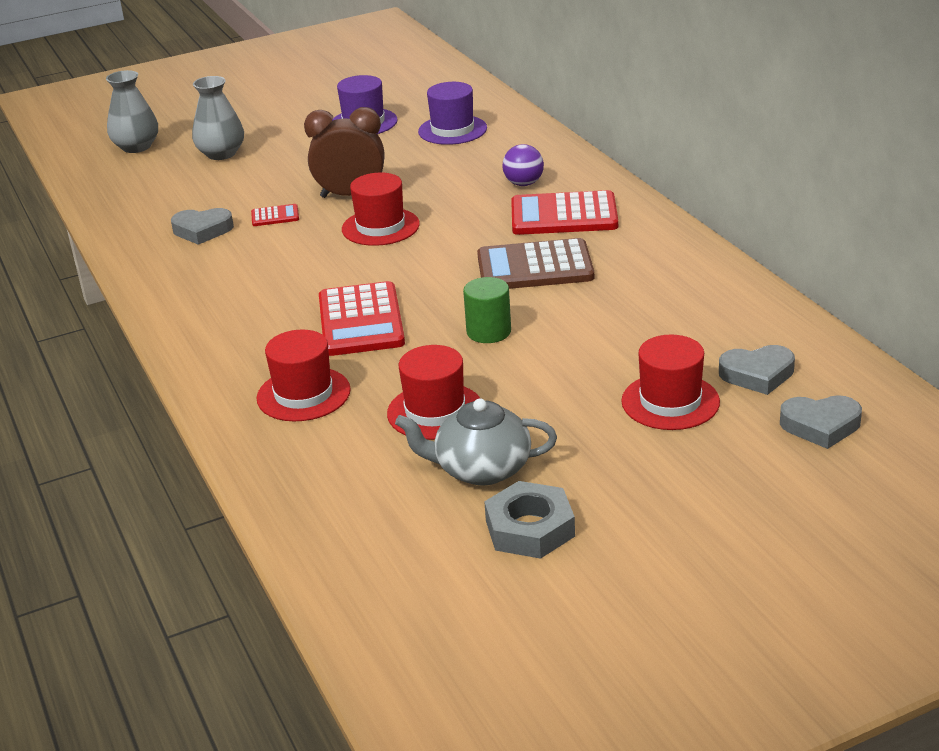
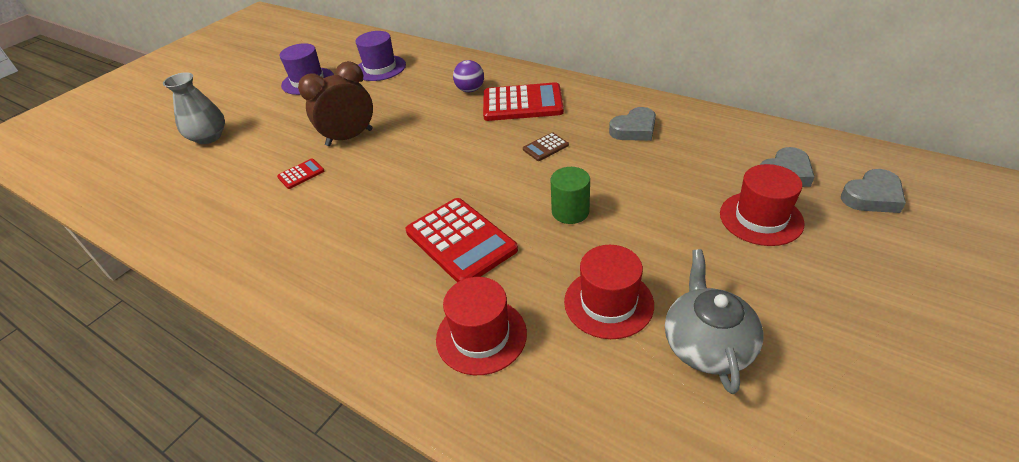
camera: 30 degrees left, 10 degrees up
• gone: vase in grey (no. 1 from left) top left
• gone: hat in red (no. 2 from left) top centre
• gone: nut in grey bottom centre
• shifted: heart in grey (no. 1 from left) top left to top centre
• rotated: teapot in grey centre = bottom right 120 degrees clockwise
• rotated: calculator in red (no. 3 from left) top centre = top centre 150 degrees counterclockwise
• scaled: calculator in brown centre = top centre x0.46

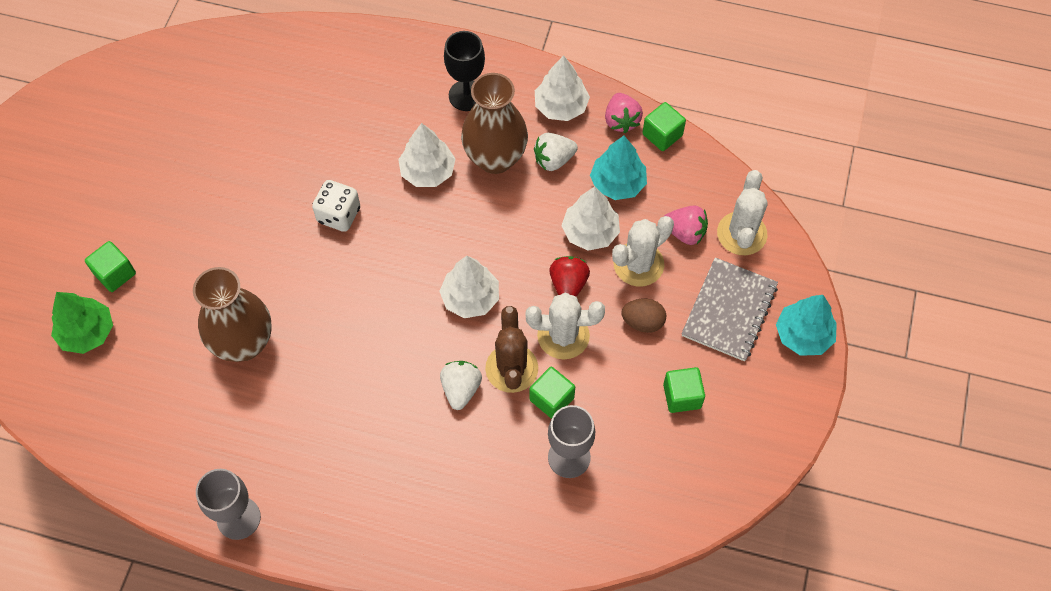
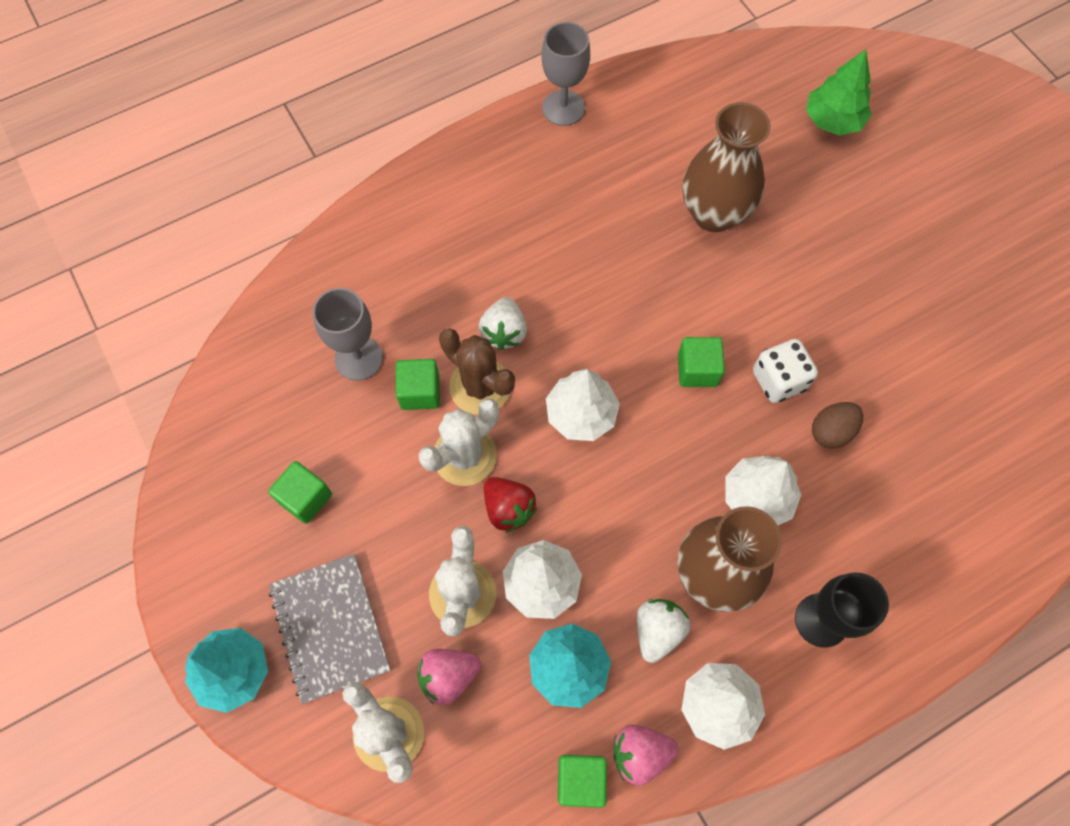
camera: 135 degrees right, 5 degrees up
• shifted: cube in green (no. 1 from left in the first image) middle left to cube in green (no. 4 from left) centre
• shifted: egg in brown centre to middle right
• rotated: strawberry in white (no. 1 from left) centre = centre 45 degrees clockwise
• rotated: strawberry in pink (no. 1 from left in the first image) top centre = bottom centre 45 degrees counterclockwise

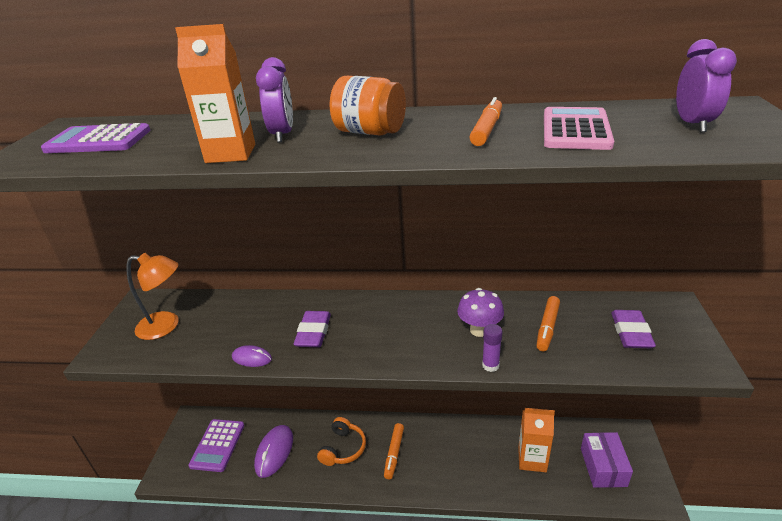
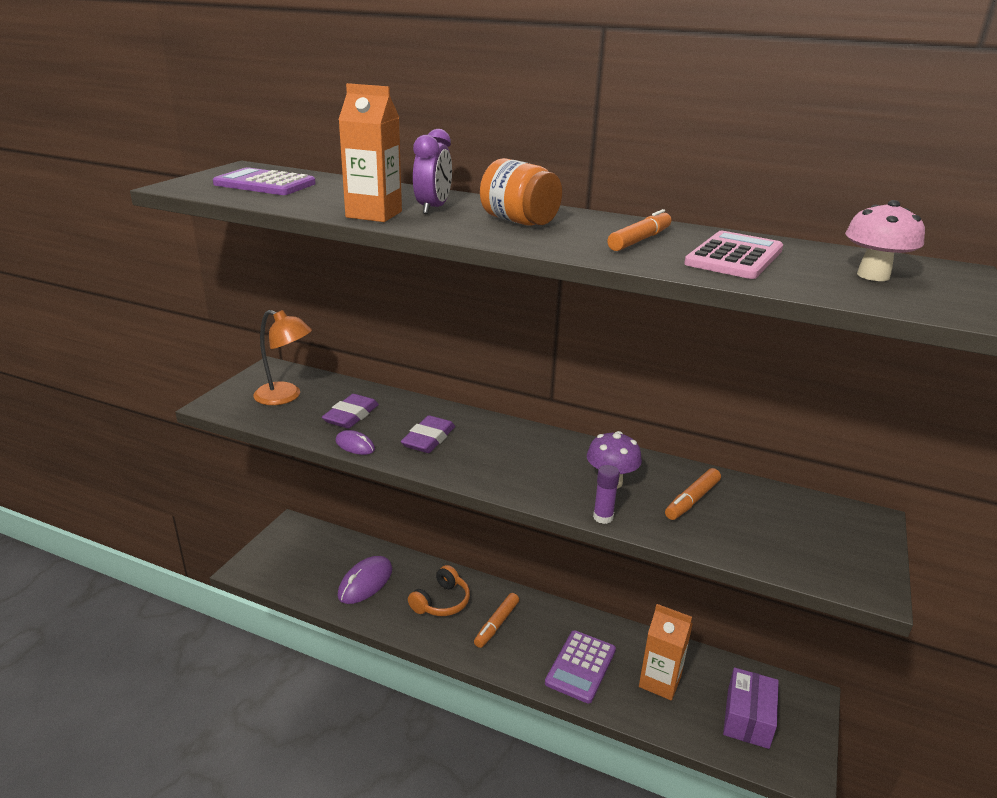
camera: 15 degrees right, 5 degrees down
• shifted: calculator in purple (no. 2 from left) bottom left to bottom centre
• shifted: eraser in purple (no. 2 from left in the first image) middle right to eraser in purple (no. 1 from left) centre
• swapped: clock in purple (no. 2 from left) top right to mushroom in pink top right

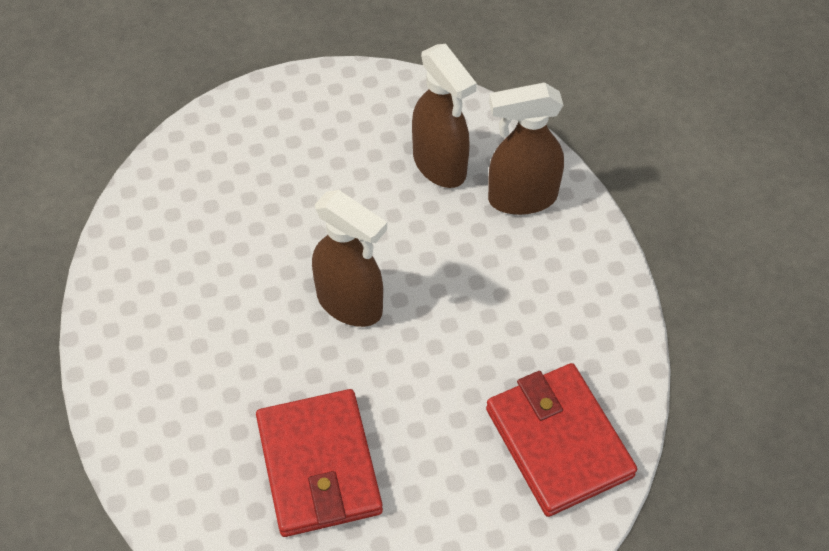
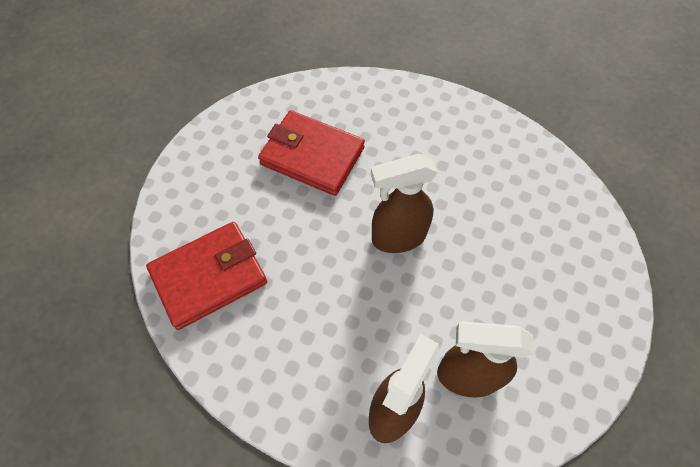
camera: 130 degrees right, 5 degrees up
• rotated: wallet in red (no. 2 from left in the first image) bottom right = middle left 45 degrees counterclockwise

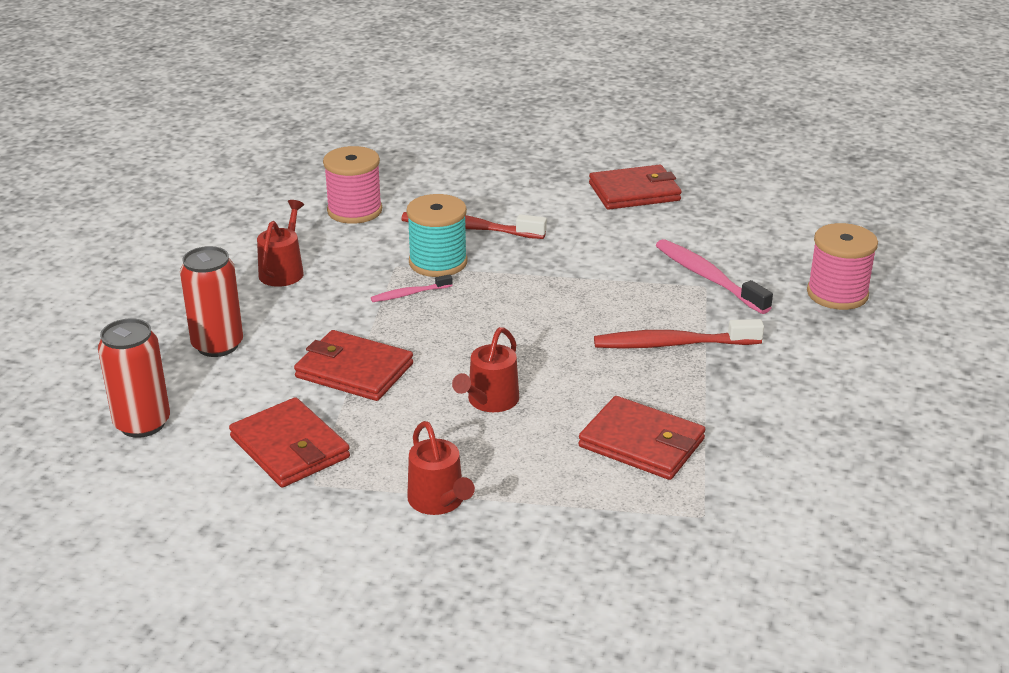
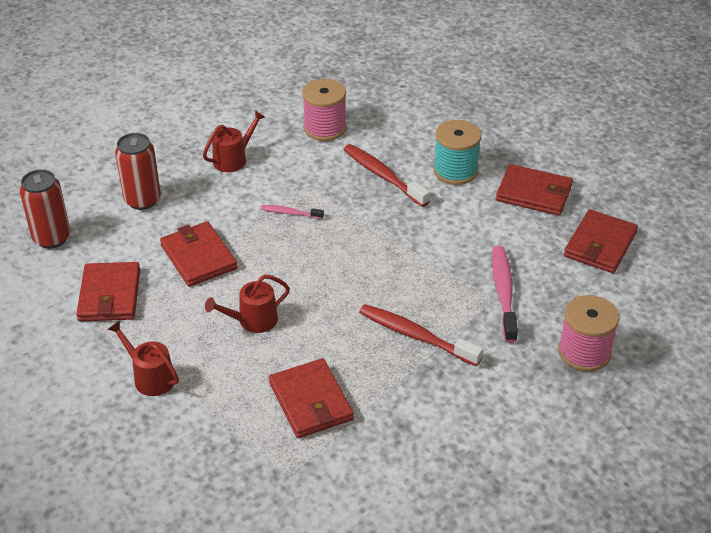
camera: 35 degrees right, 10 degrees up
• new: wallet in red (no. 5 from left) middle right
• shifted: spool in turquoise centre to top centre
• rotated: watering can in red (no. 2 from left in the first image) bottom centre = bottom left 120 degrees clockwise

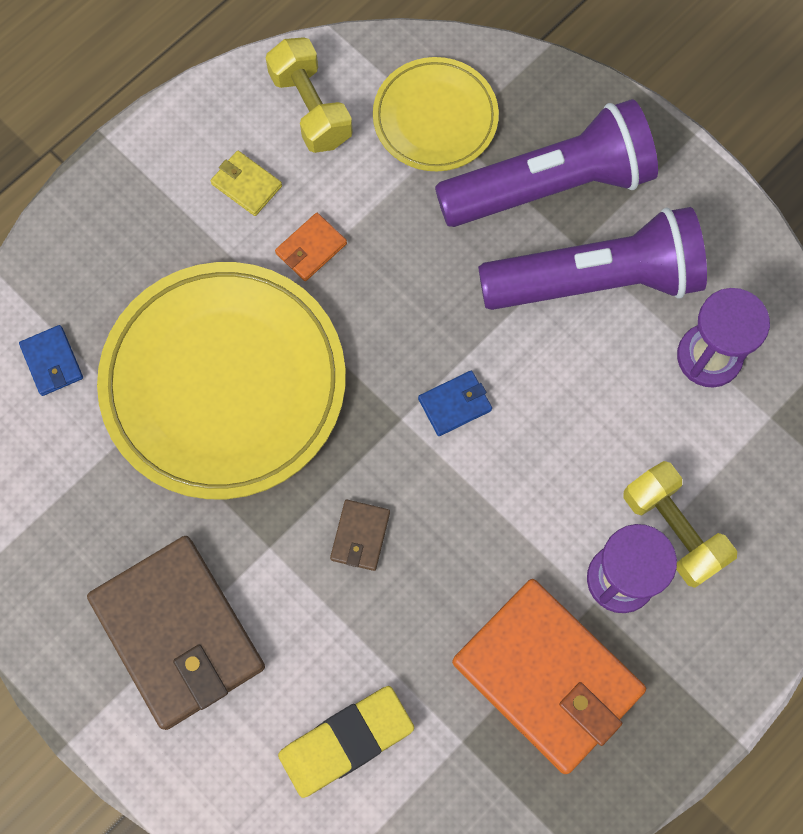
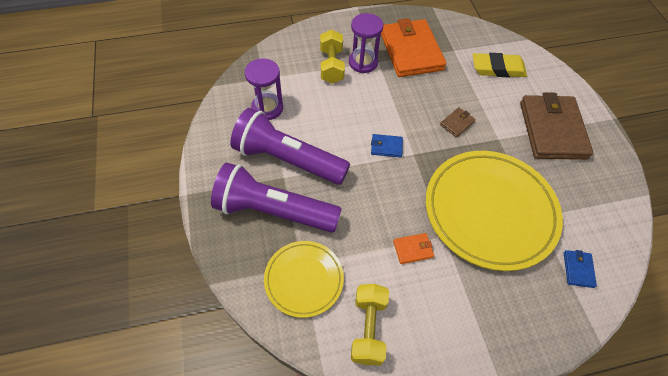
camera: 150 degrees left, 15 degrees down
• gone: wallet in yellow top left

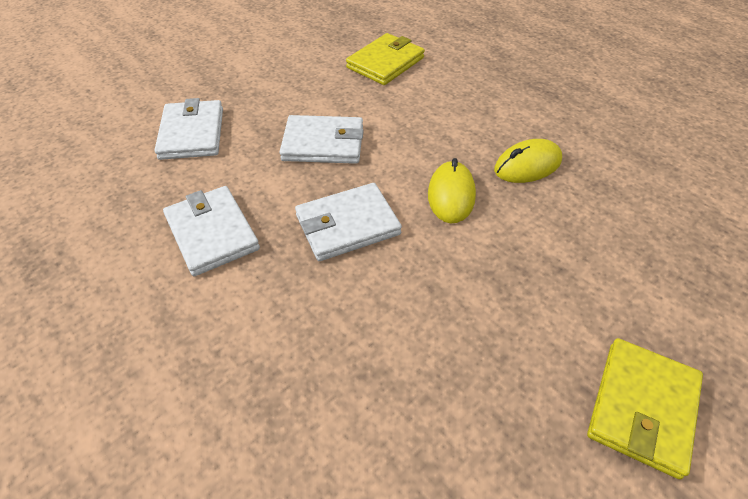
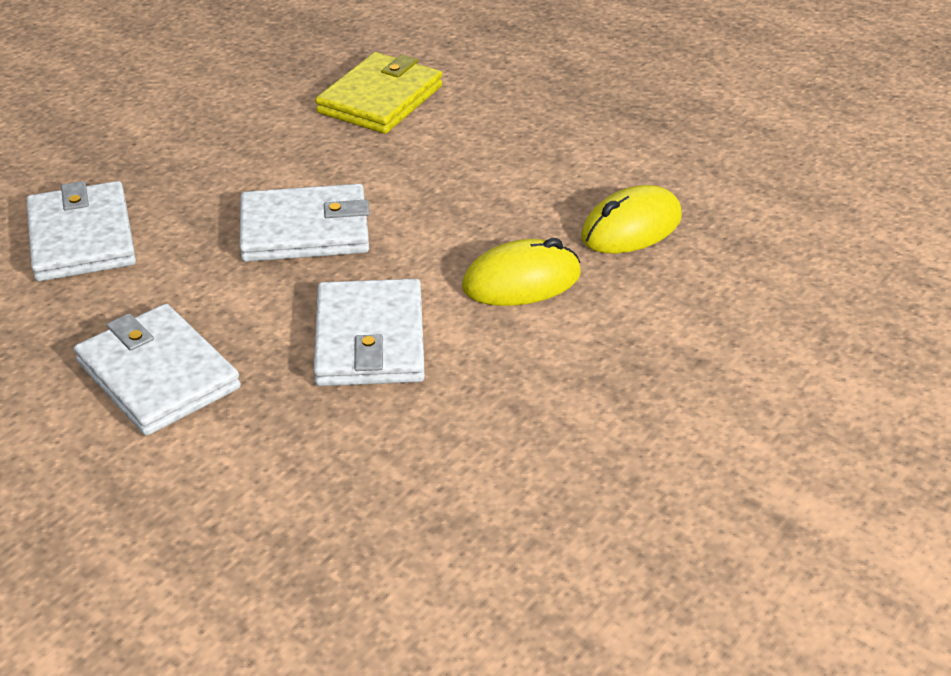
camera: 10 degrees left, 10 degrees down
• gone: wallet in yellow (no. 2 from left) bottom right
• rotated: wallet in white (no. 4 from left) centre = centre 60 degrees counterclockwise
• rotated: mouse in yellow (no. 1 from left) centre = centre 75 degrees clockwise

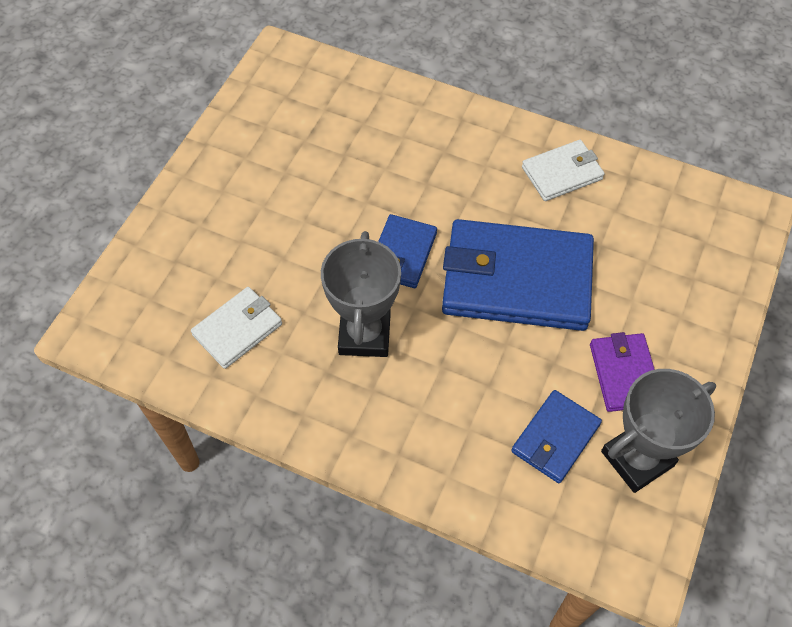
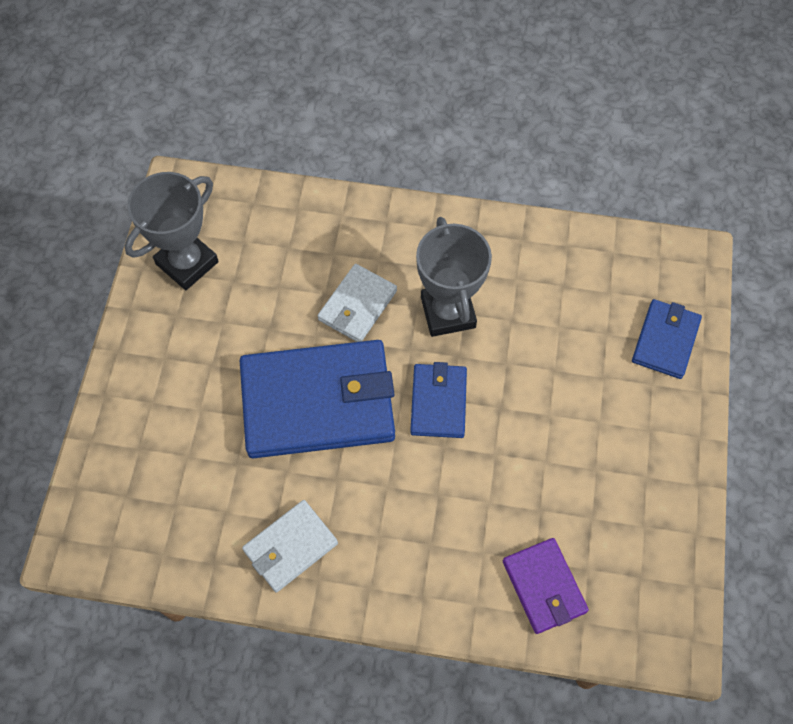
camera: 165 degrees right, 5 degrees up
• shifted: wallet in white (no. 1 from left in the first image) middle left to wallet in white (no. 2 from left) centre
• shifted: wallet in blue (no. 3 from left) bottom right to middle right
• shifted: wallet in purple middle right to bottom right

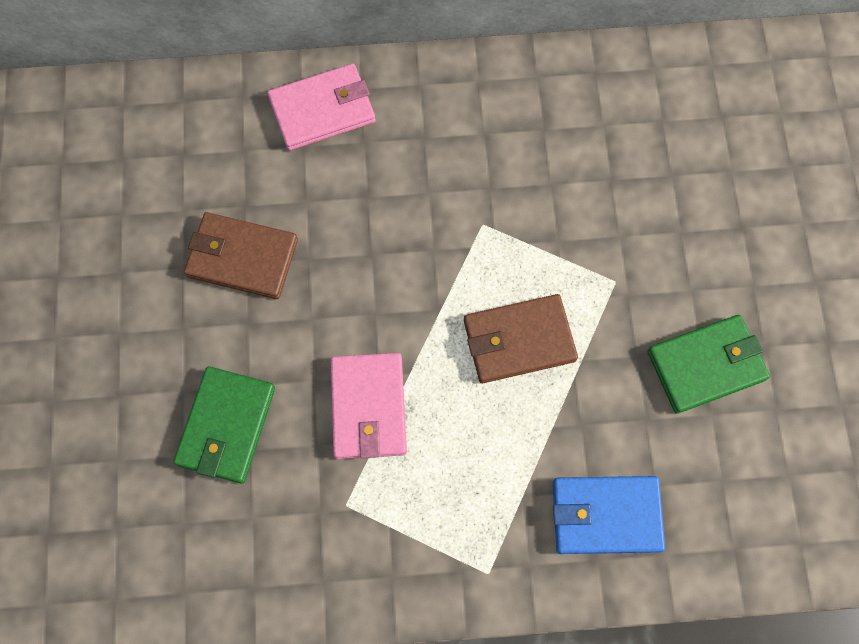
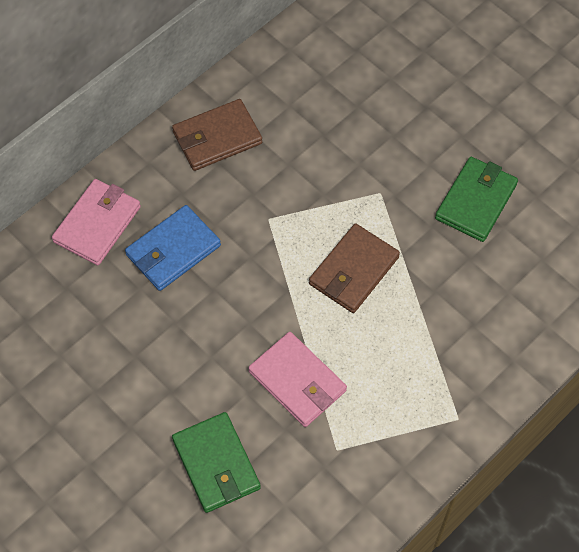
camera: 40 degrees left, 10 degrees down
• shifted: wallet in brown (no. 1 from left) middle left to top centre
• shifted: wallet in blue bottom right to middle left

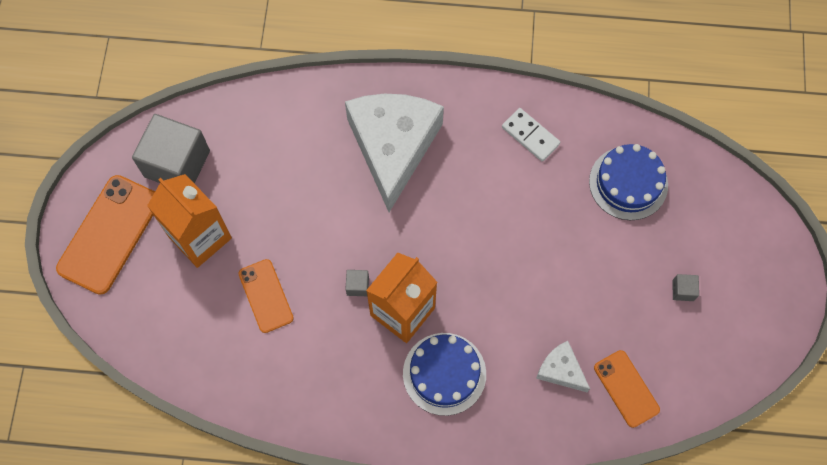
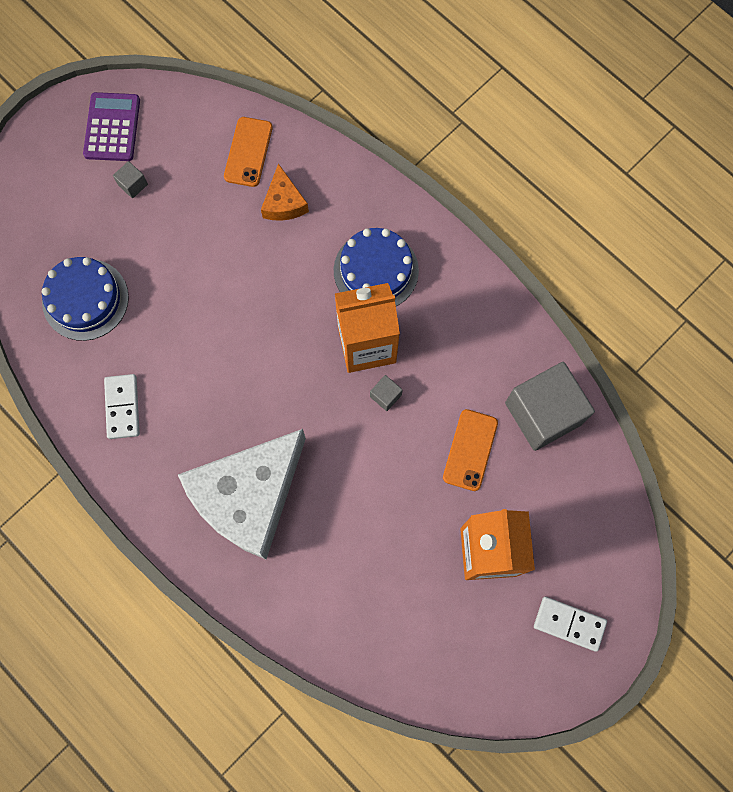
camera: 140 degrees left, 5 degrees up
• new: calculator in purple top left
• shifted: cube in grey (no. 1 from left in the first image) top left to cube in grey (no. 3 from left) middle right
• swapped: phone in orange (no. 1 from left) middle left to domino in white (no. 2 from left) bottom right
• repainted: cheese in white (no. 2 from left) bottom right to cheese in orange top centre

